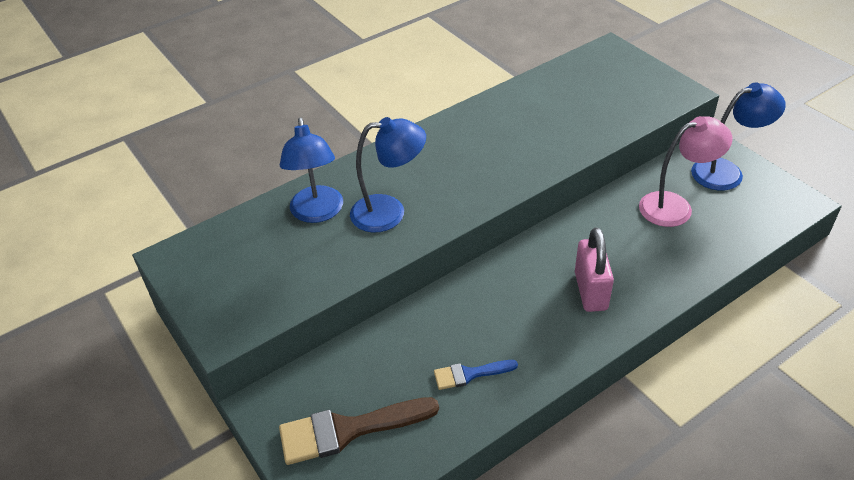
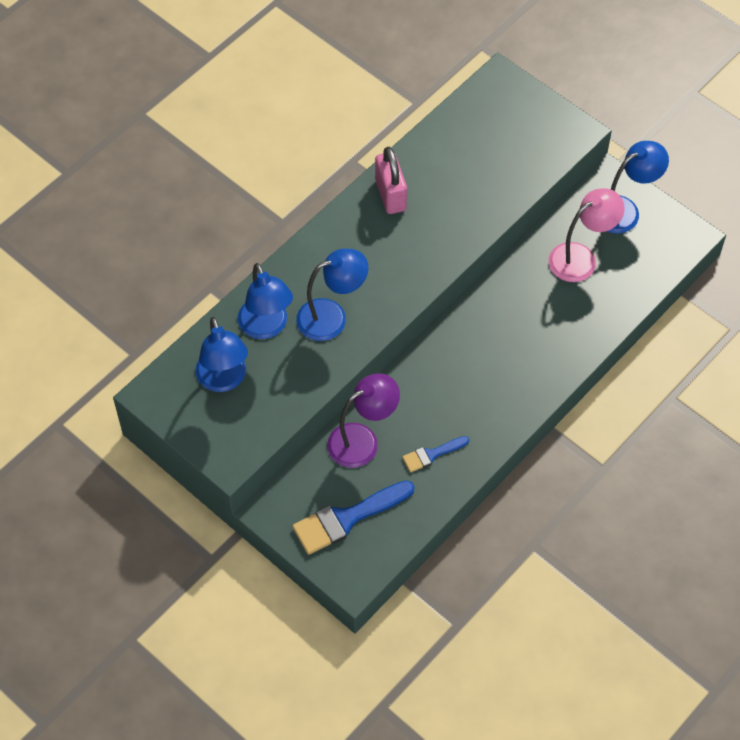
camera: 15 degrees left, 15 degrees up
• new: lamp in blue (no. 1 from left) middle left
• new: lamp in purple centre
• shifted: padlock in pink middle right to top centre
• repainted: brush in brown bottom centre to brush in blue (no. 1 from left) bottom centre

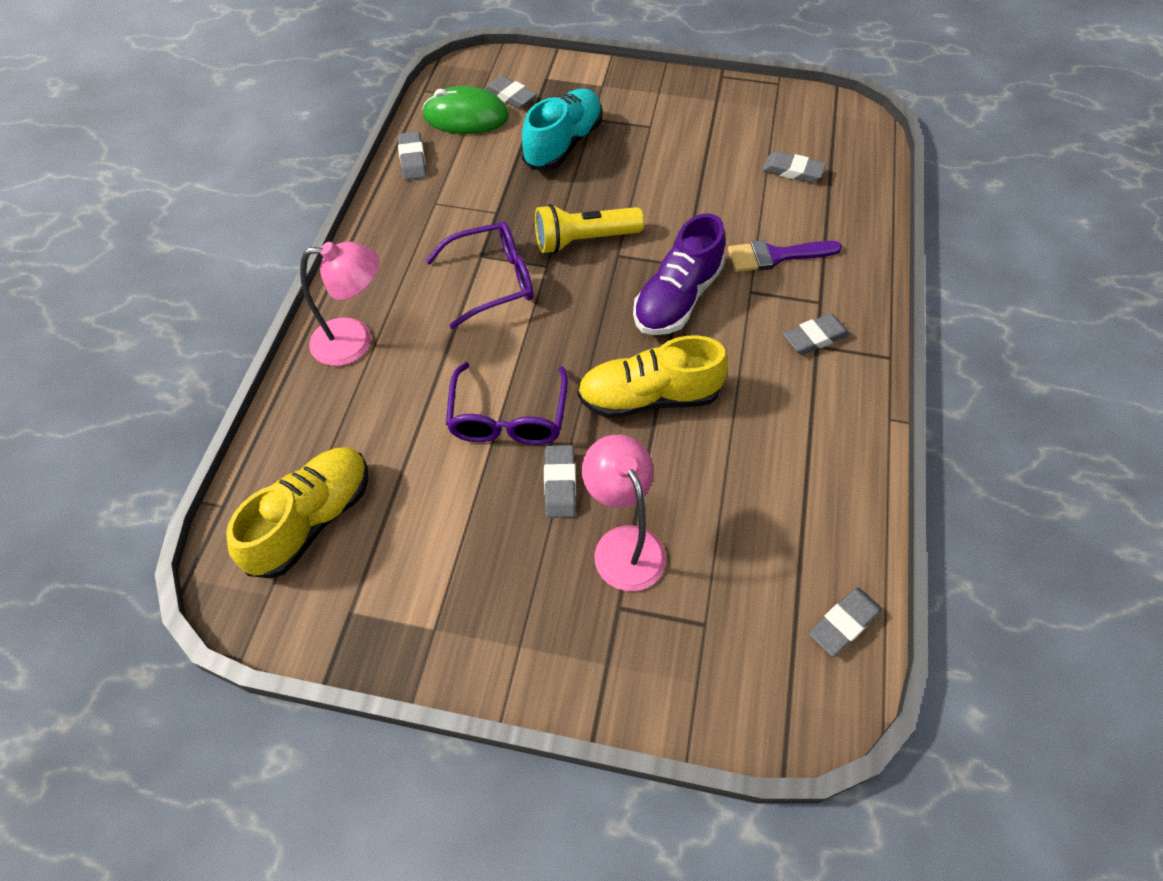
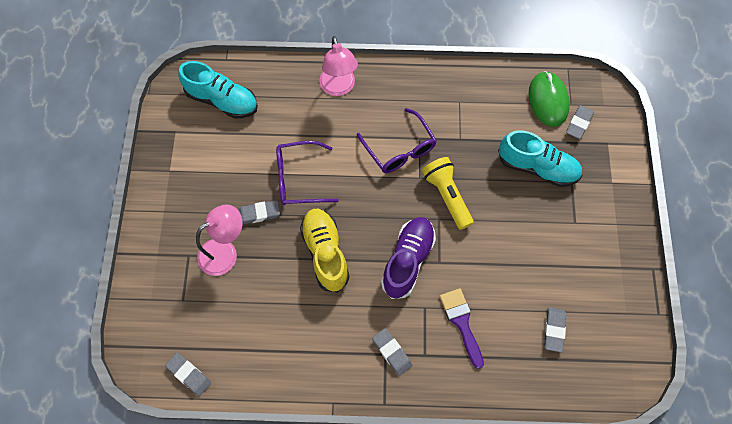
camera: 80 degrees right, 10 degrees up
• gone: eraser in grey (no. 1 from left) top centre
• repainted: shoe in yellow (no. 1 from left) middle left to shoe in turquoise (no. 1 from left) top left
• rotated: shoe in purple top centre = centre 90 degrees clockwise

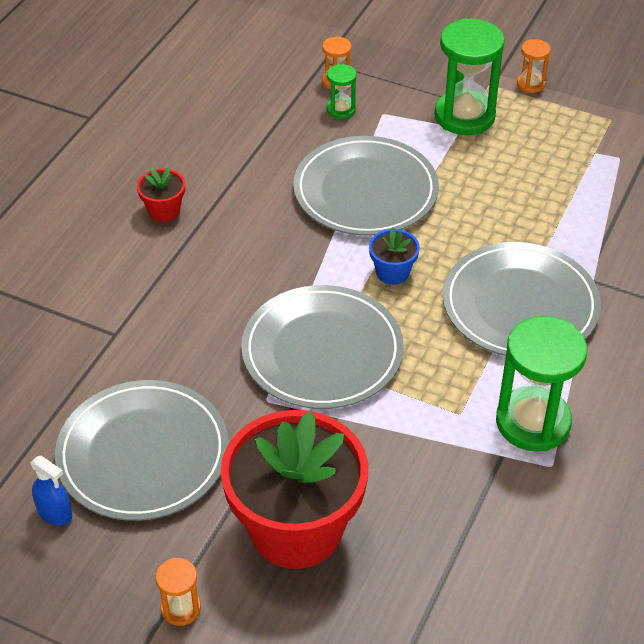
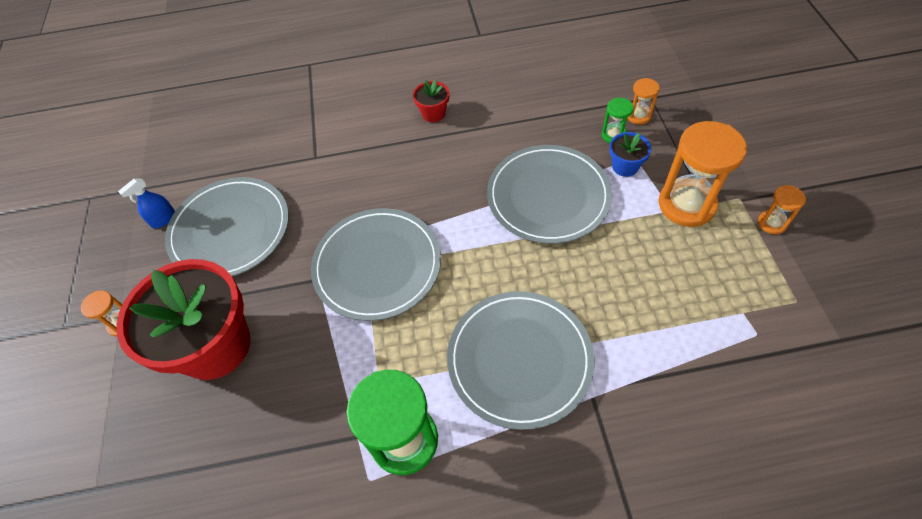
camera: 60 degrees right, 10 degrees up
• shifted: flower pot in blue centre to top right
• repainted: hourglass in green (no. 2 from left) top right to hourglass in orange (no. 3 from left) middle right
• rotated: spray bottle in blue bottom left = middle left 45 degrees clockwise

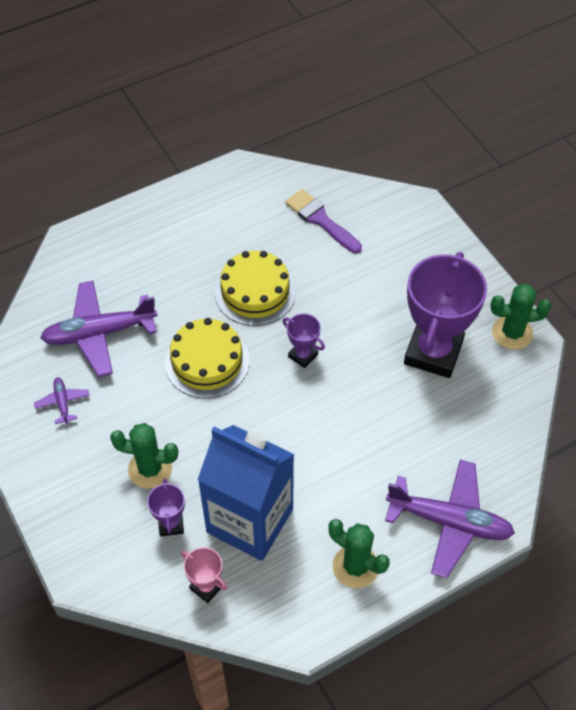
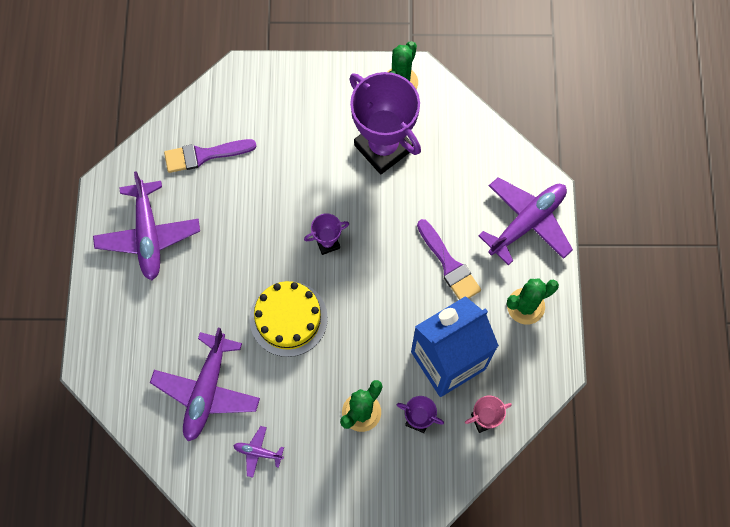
camera: 60 degrees left, 15 degrees up
• gone: cake in yellow (no. 2 from left) centre
• new: plane in purple (no. 1 from left) middle left
• new: brush in purple (no. 2 from left) centre

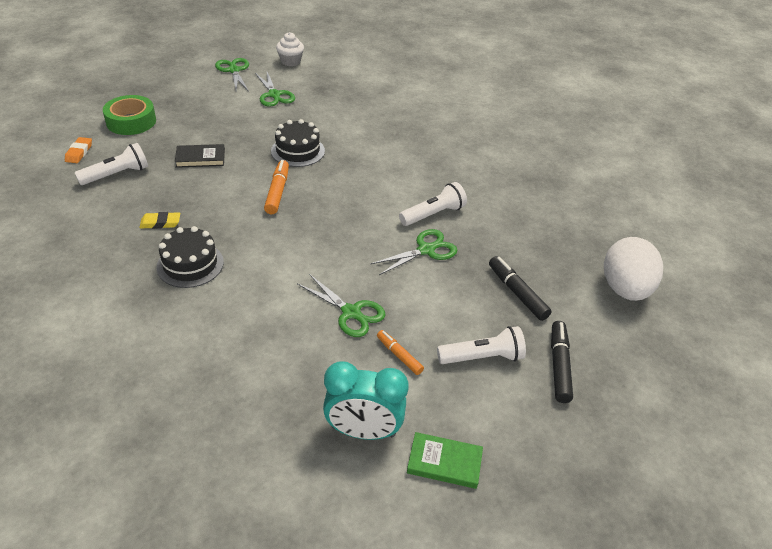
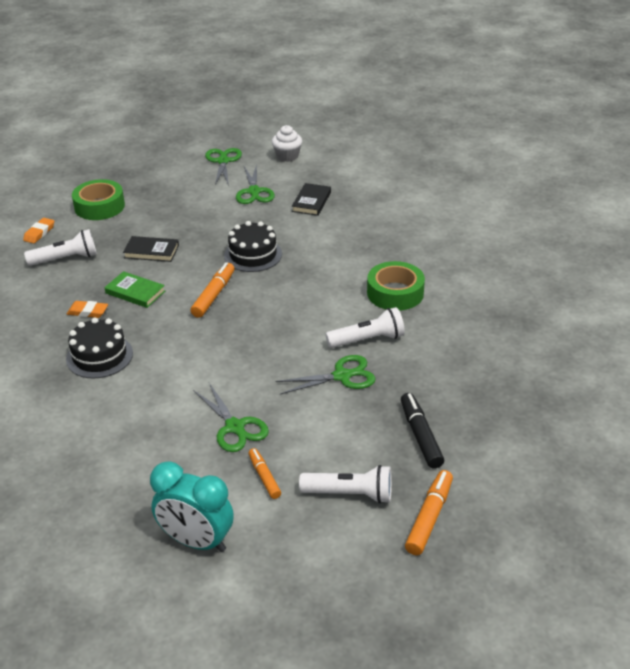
camera: 20 degrees right, 5 degrees down
• gone: egg in white middle right
• new: book in black (no. 2 from left) top centre
• new: tape in green (no. 2 from left) centre
• shifted: book in green bottom centre to middle left
• repainted: eraser in yellow middle left to eraser in orange (no. 2 from left) middle left
• repainted: marker in black (no. 2 from left) middle right to marker in orange (no. 3 from left) bottom right

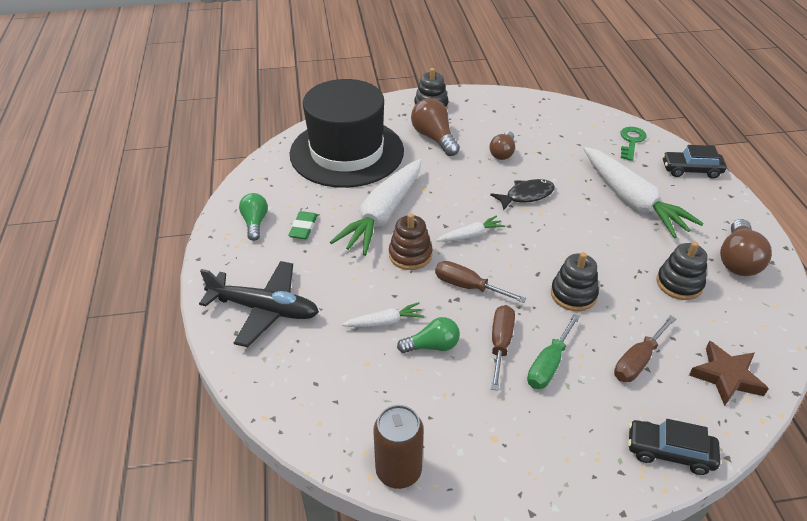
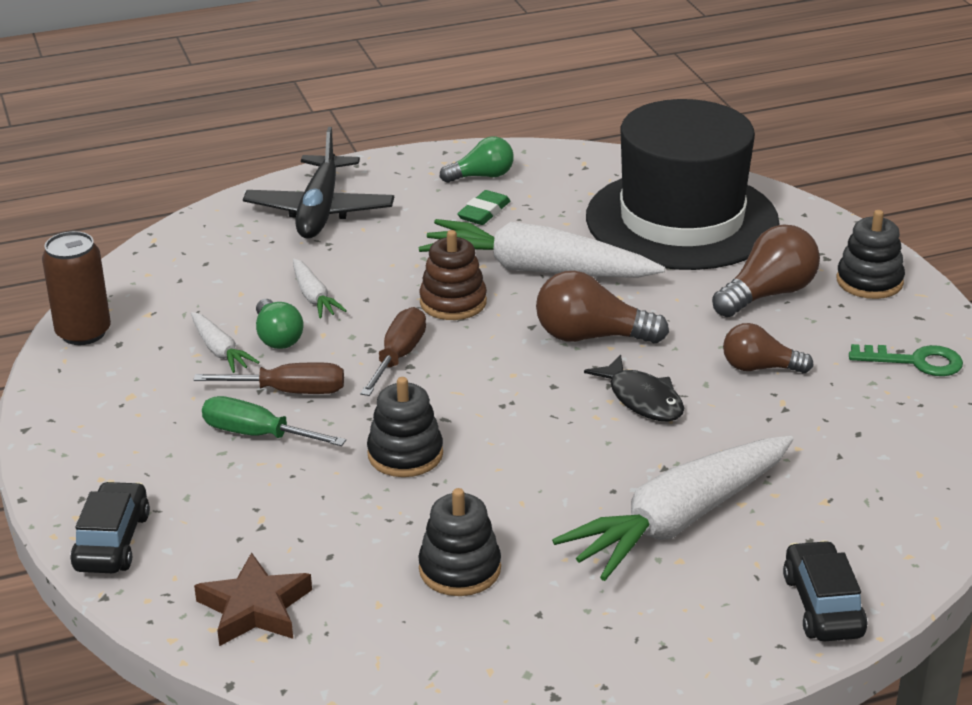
camera: 80 degrees right, 10 degrees down
• gone: screwdriver in brown (no. 3 from left) bottom right
• shifted: carrot in white (no. 3 from left in the first image) centre to carrot in white (no. 1 from left) middle left
• shifted: key in green top right to middle right
• shifted: light bulb in brown (no. 3 from left in the first image) middle right to light bulb in brown (no. 1 from left) centre
• rotated: eraser in green centre = top centre 60 degrees counterclockwise

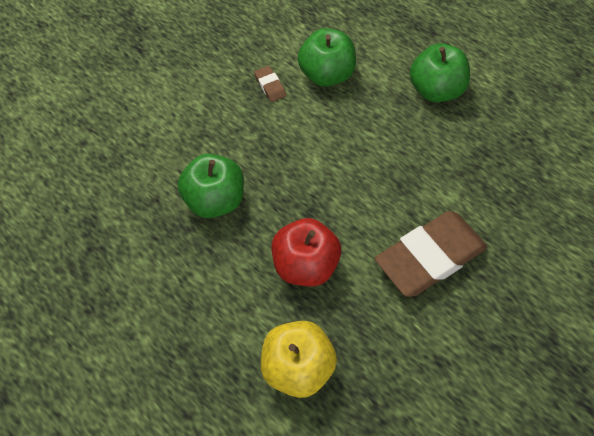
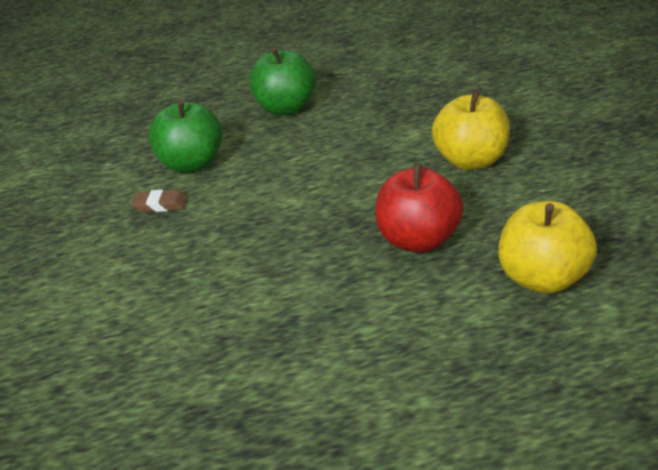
camera: 55 degrees left, 25 degrees down
• gone: apple in green (no. 1 from left) centre
• swapped: eraser in brown (no. 2 from left) middle right to apple in yellow (no. 1 from left) top right

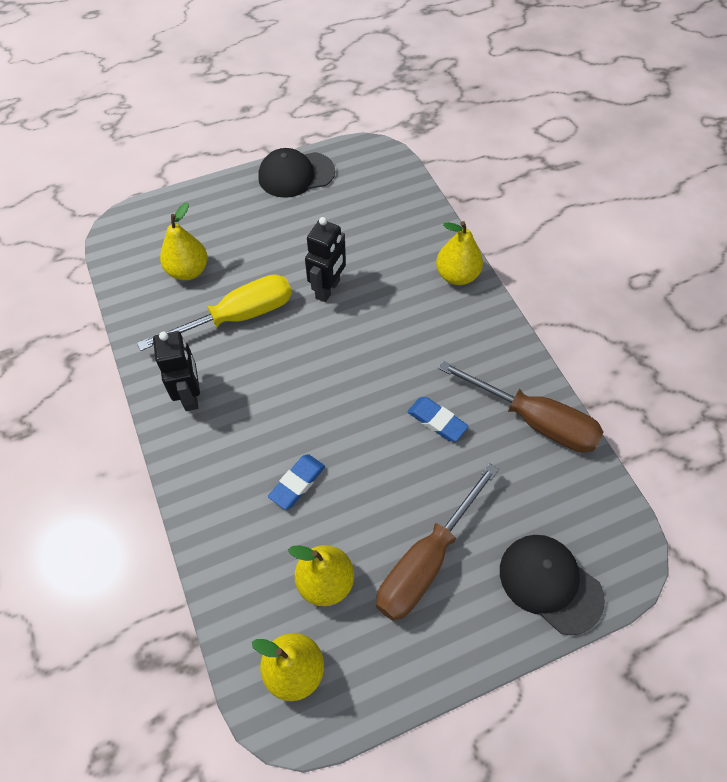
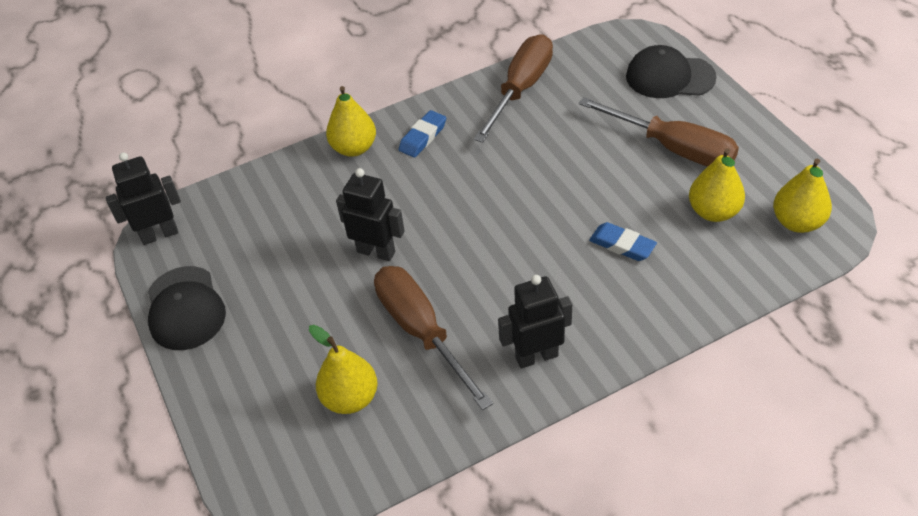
camera: 90 degrees left, 10 degrees down
• new: robot in black (no. 1 from left) middle left
• shifted: eraser in blue (no. 2 from left in the first image) centre to eraser in blue (no. 1 from left) top centre
• repainted: screwdriver in yellow middle left to screwdriver in brown (no. 1 from left) centre
• rotated: cap in black (no. 2 from left) bottom right = top right 60 degrees clockwise

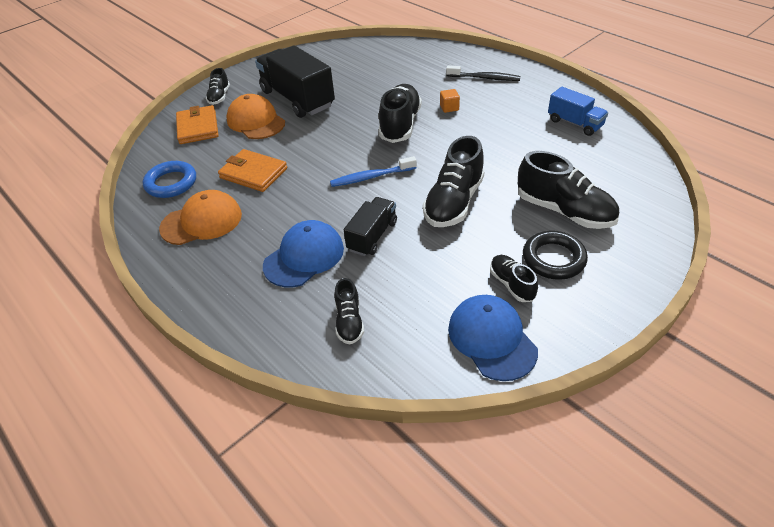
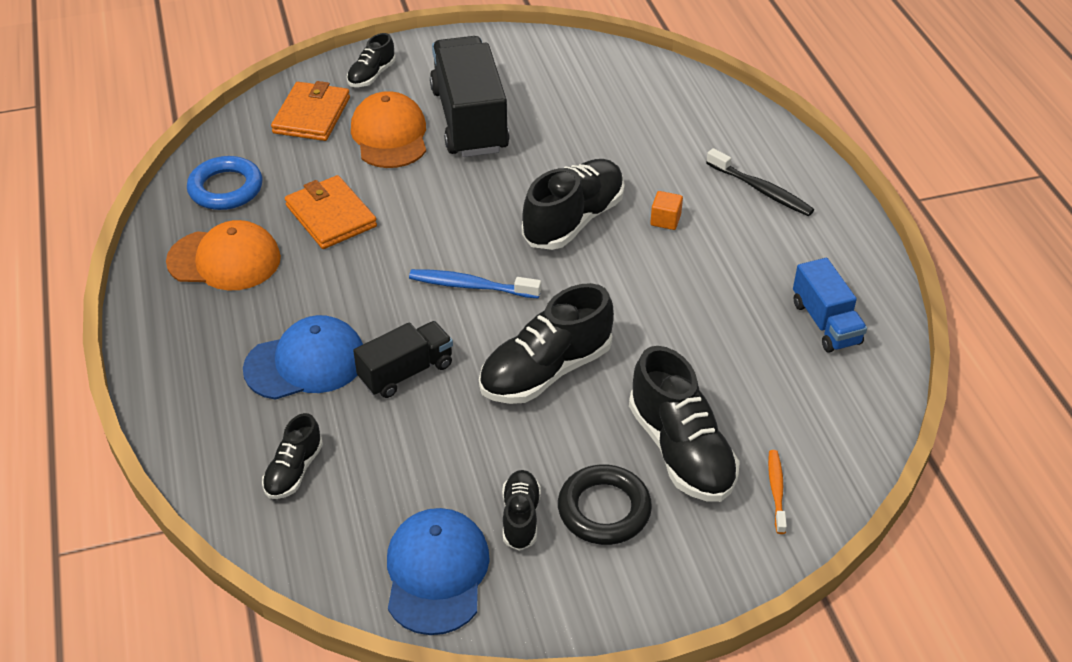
camera: 25 degrees right, 0 degrees up
• new: toothbrush in orange bottom right

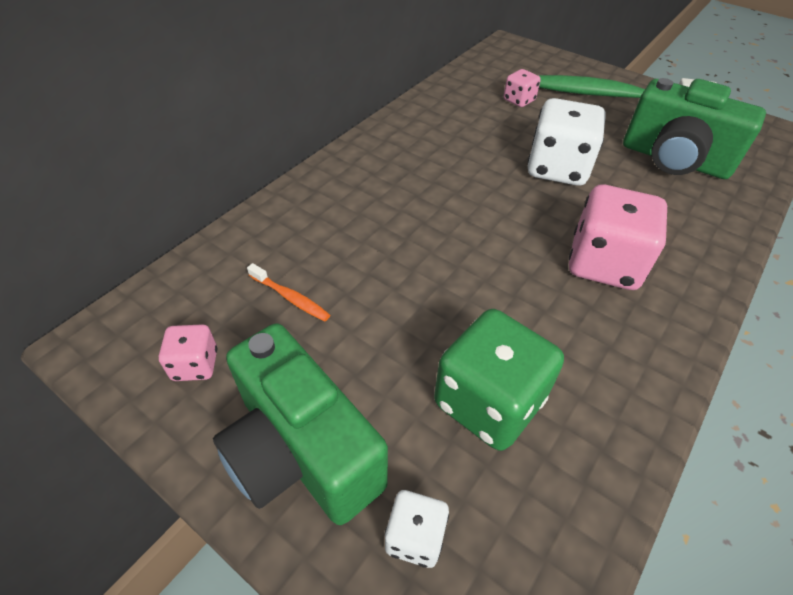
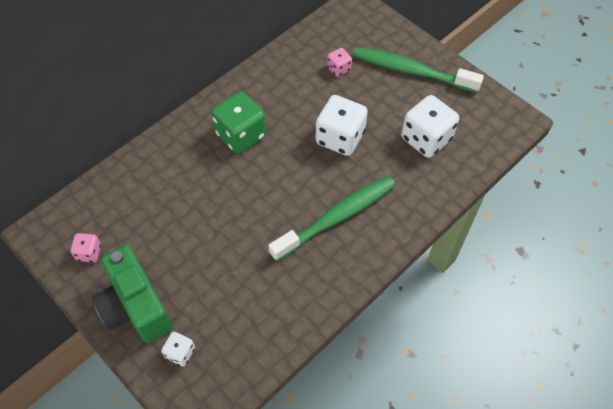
camera: 10 degrees right, 10 degrees up
• gone: toothbrush in orange centre
• shifted: dice in green centre to top centre
• swapped: dice in pink (no. 3 from left) middle right to toothbrush in green (no. 1 from left) centre
• swapped: camera in green (no. 2 from left) top right to dice in white (no. 3 from left) top right

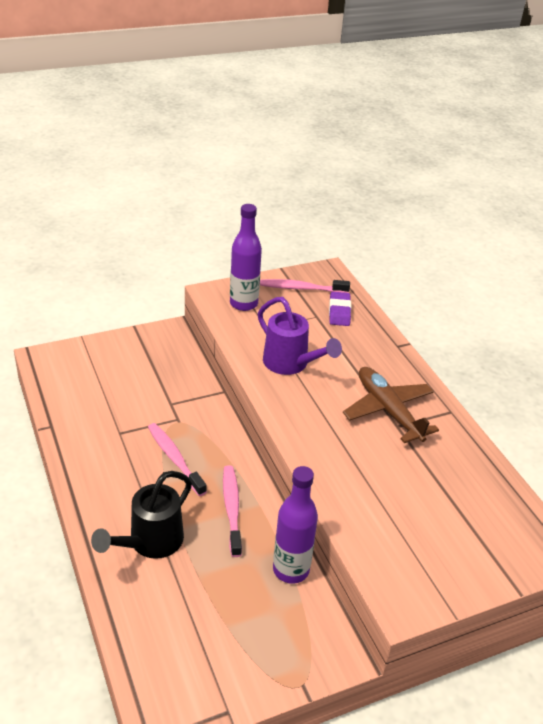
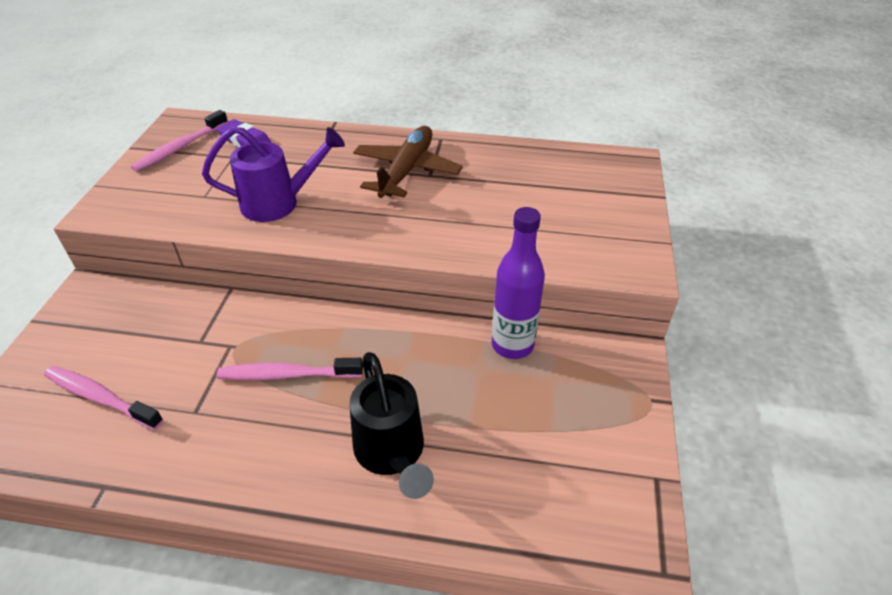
camera: 55 degrees left, 5 degrees up
• gone: bottle in purple (no. 1 from left) centre
• shifted: toothbrush in pink (no. 2 from left in the first image) bottom centre to toothbrush in pink (no. 1 from left) bottom left
• rotated: plane in brown middle right = top centre 105 degrees clockwise

